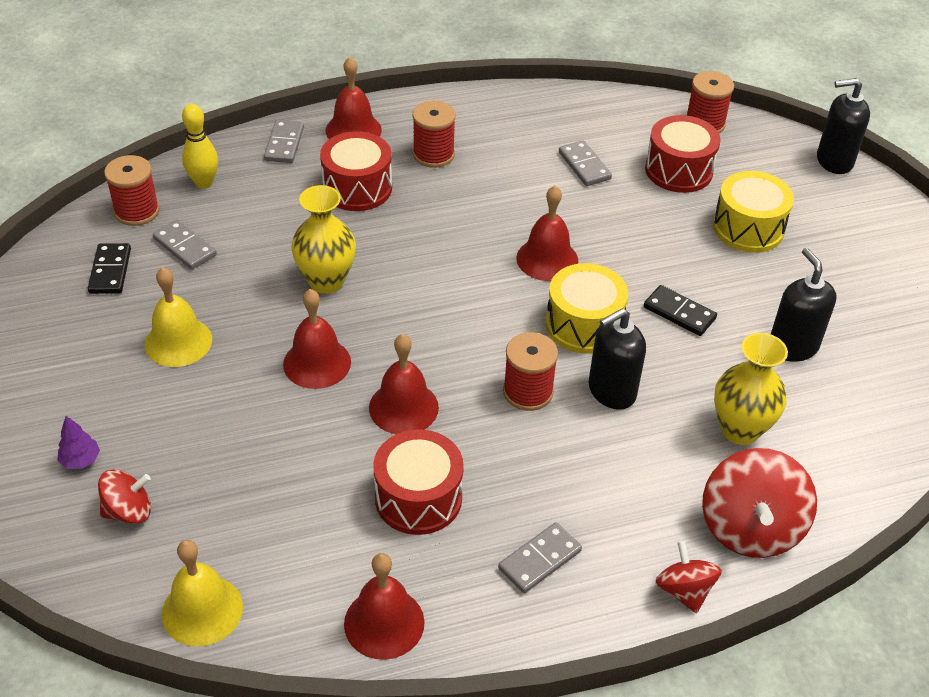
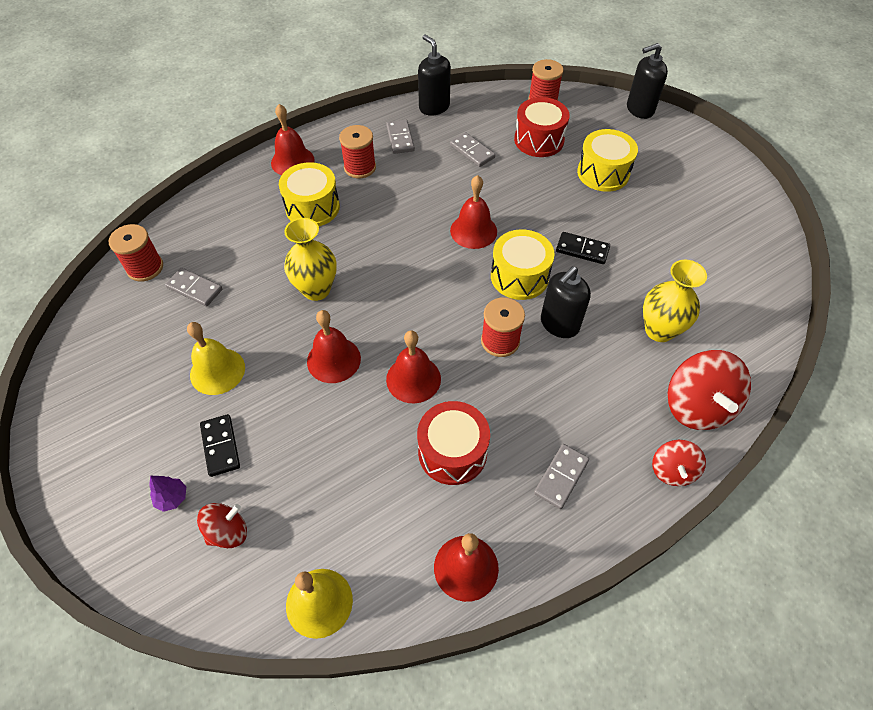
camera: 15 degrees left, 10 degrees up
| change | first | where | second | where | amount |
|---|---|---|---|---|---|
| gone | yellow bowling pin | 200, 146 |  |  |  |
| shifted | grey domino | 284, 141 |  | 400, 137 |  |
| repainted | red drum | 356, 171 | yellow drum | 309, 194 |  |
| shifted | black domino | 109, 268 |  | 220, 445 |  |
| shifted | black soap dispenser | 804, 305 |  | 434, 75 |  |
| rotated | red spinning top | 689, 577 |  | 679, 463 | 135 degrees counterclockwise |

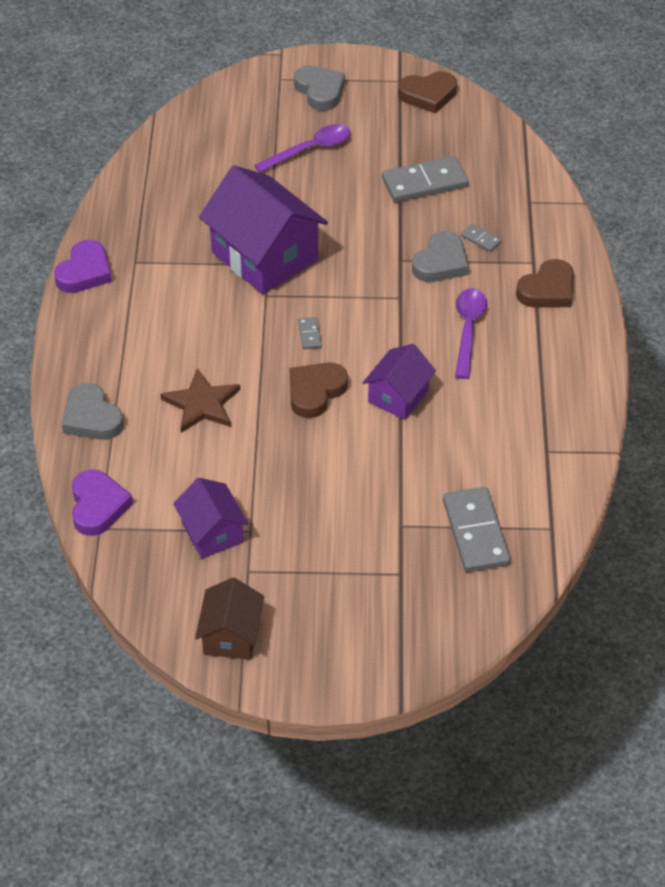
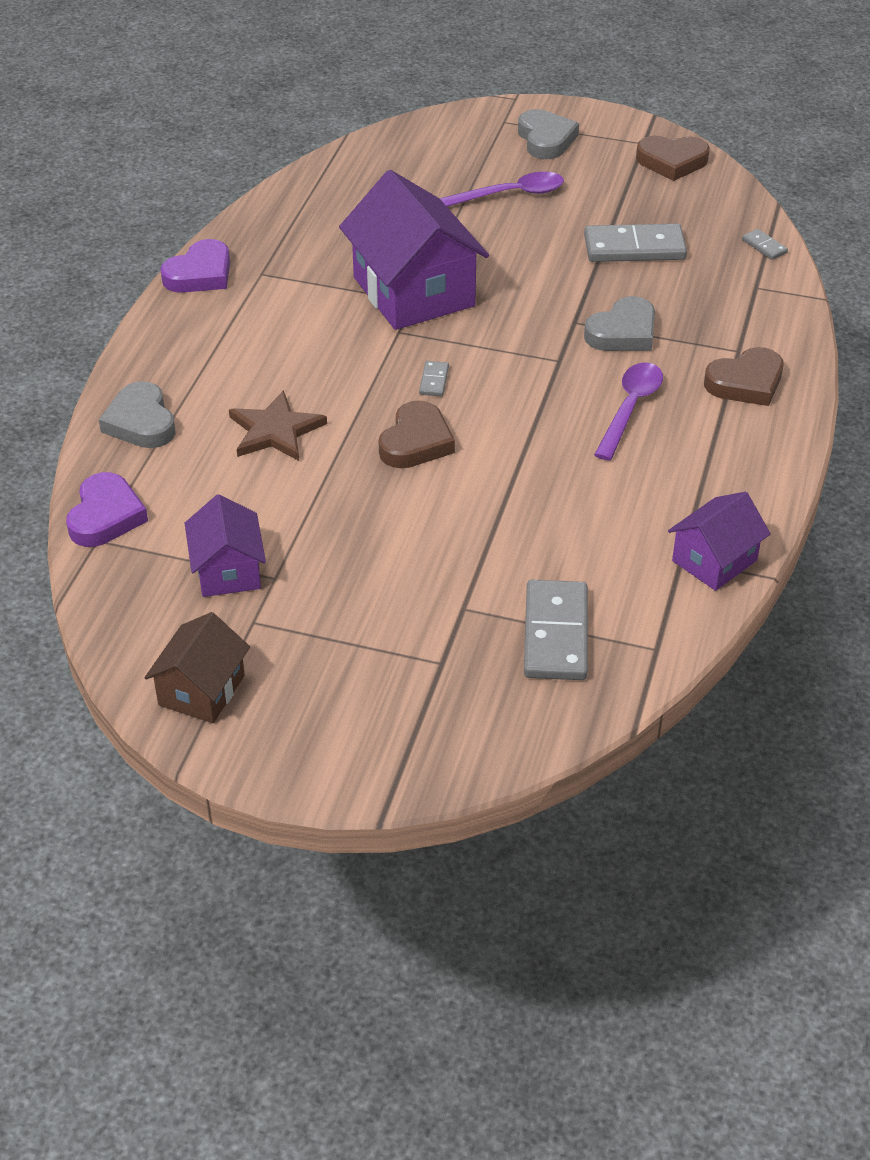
camera: 15 degrees right, 5 degrees down
| change | first | where | second | where | amount |
|---|---|---|---|---|---|
| shifted | grey domino | 481, 238 |  | 765, 244 |  |
| shifted | purple house | 399, 382 |  | 719, 541 |  |
| rotated | brown heart | 318, 390 |  | 416, 434 | 150 degrees clockwise |

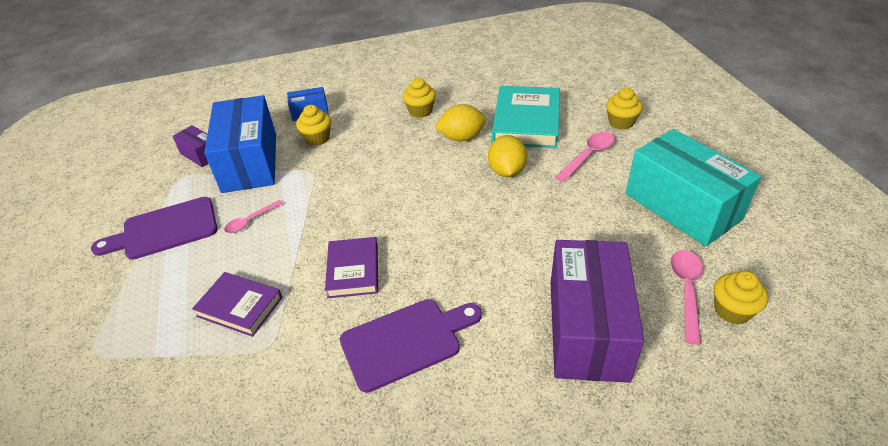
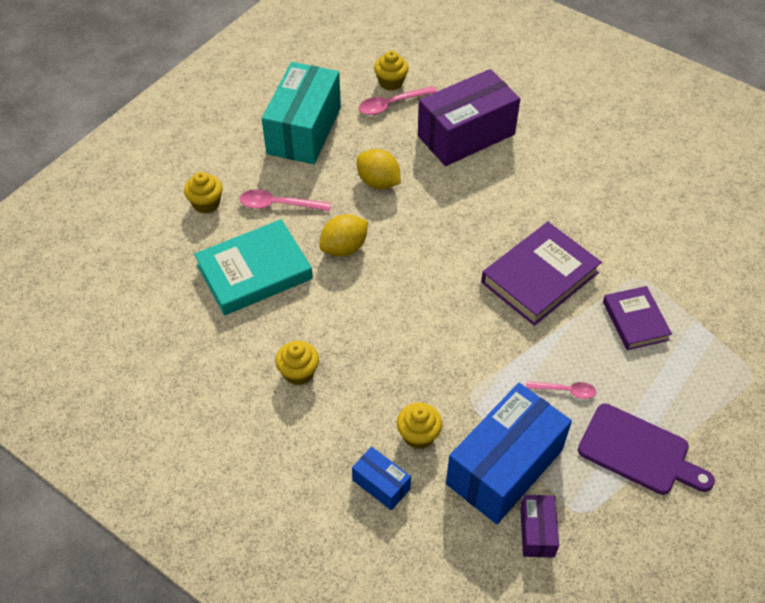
camera: 130 degrees left, 10 degrees up
| change | first | where | second | where | amount |
|---|---|---|---|---|---|
| shifted | yellow lemon | 460, 122 |  | 379, 169 |  |
| scaled | purple book | 351, 267 |  | 541, 274 | x1.62 |
| gone | purple cutting board | 411, 346 |  |  |  |

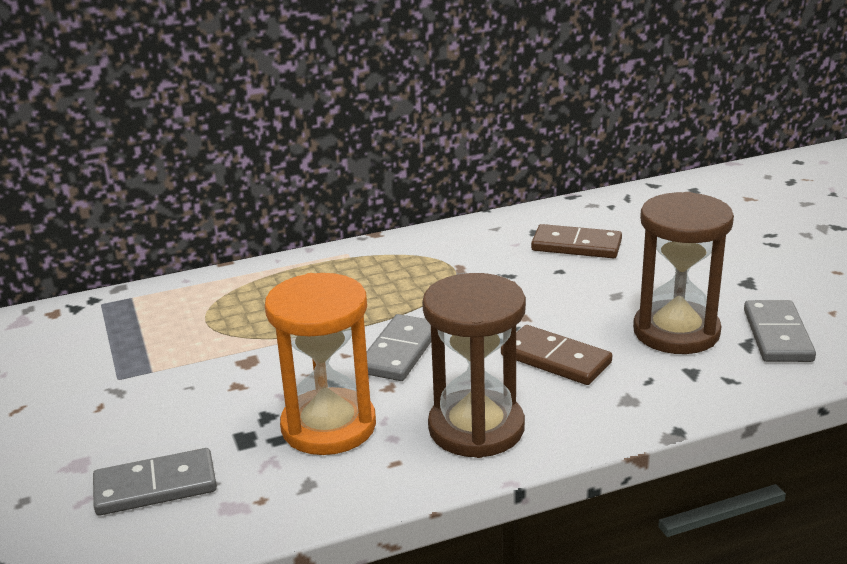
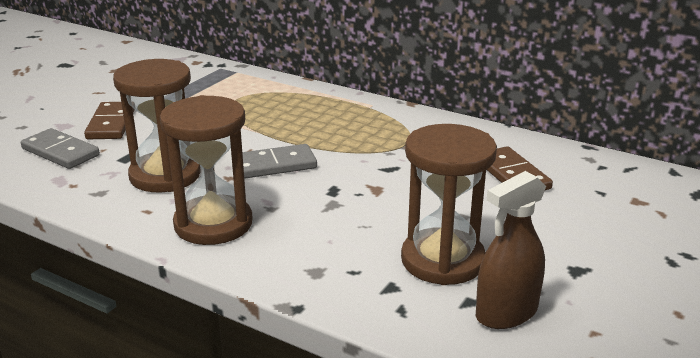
camera: 50 degrees right, 0 degrees up
| change | first | where | second | where | amount |
|---|---|---|---|---|---|
| repainted | orange hourglass | 320, 364 | brown hourglass | 157, 125 |  |
| swapped | grey domino | 780, 331 | brown spray bottle | 511, 250 |  |
| shifted | brown domino | 556, 355 |  | 109, 120 |  |

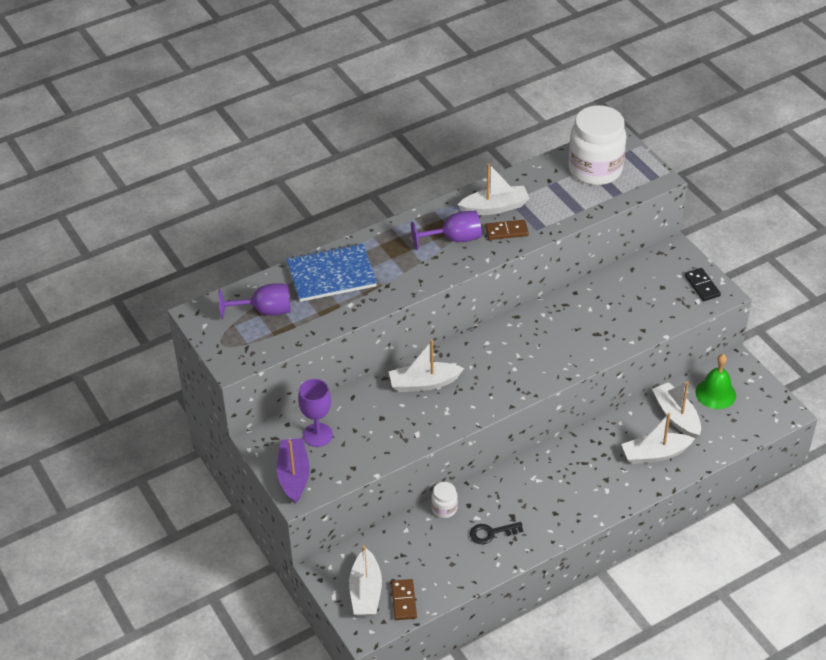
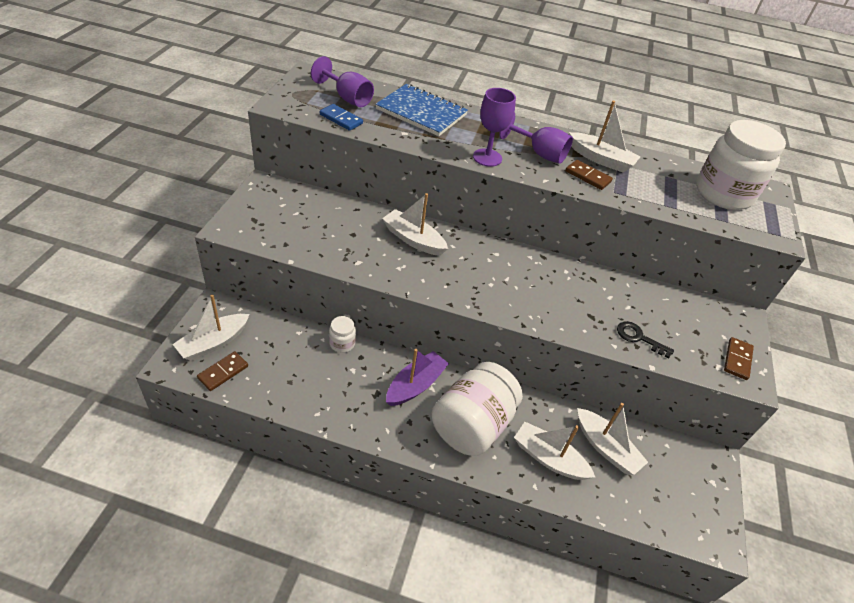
camera: 40 degrees right, 0 degrees up
| change | first | where | second | where | amount |
|---|---|---|---|---|---|
| repainted | black domino | 703, 284 | brown domino | 739, 358 |  |
| gone | green bell | 715, 381 |  |  |  |
| shifted | purple goblet | 315, 413 |  | 494, 127 |  |
| rotated | white boat | 676, 409 |  | 612, 439 | 120 degrees clockwise |
| shifted | purple boat | 293, 471 |  | 417, 377 |  |
| shifted | black key | 496, 533 |  | 645, 339 |  |
| new |  |  | blue domino | 341, 117 |  |
| new |  |  | white jar | 477, 409 |  |

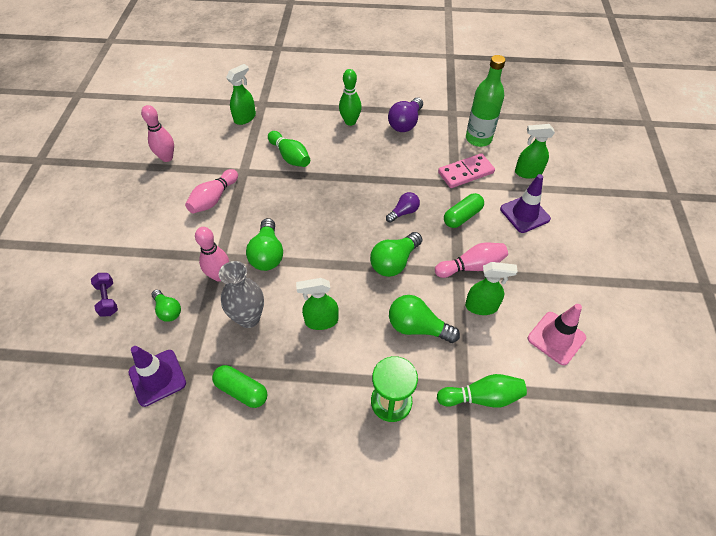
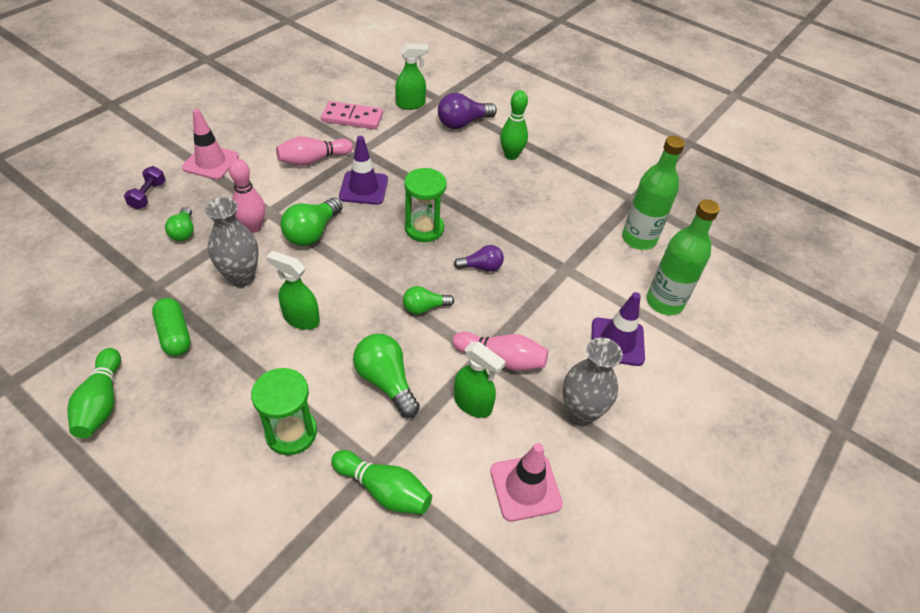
camera: 30 degrees right, 5 degrees down
| change | first | where | second | where | amount |
|---|---|---|---|---|---|
| shifted | purple light bulb | 405, 115 |  | 467, 111 |  |
| gone | pink bowling pin | 157, 133 |  |  |  |
| swapped | green spray bottle | 535, 151 | green bottle | 683, 257 |  |
| shifted | green bowling pin | 289, 149 |  | 94, 393 |  |
| shifted | pink domino | 466, 170 |  | 352, 115 |  |
| gone | green capsule | 464, 210 |  |  |  |
| scaled | green light bulb | 396, 254 |  | 428, 300 | x0.62 |
| shifted | purple traffic cone | 157, 376 |  | 363, 170 |  |
| new |  |  | pink traffic cone | 210, 144 |  |
| new |  |  | green hourglass | 425, 205 |  |
| new |  |  | grey vase | 593, 382 |  |

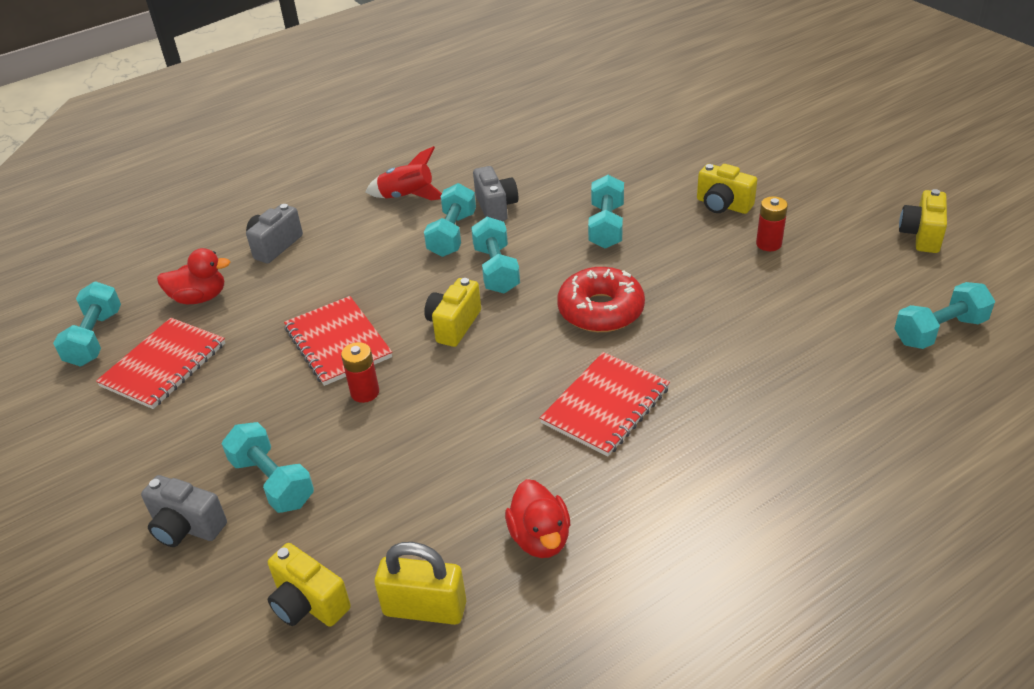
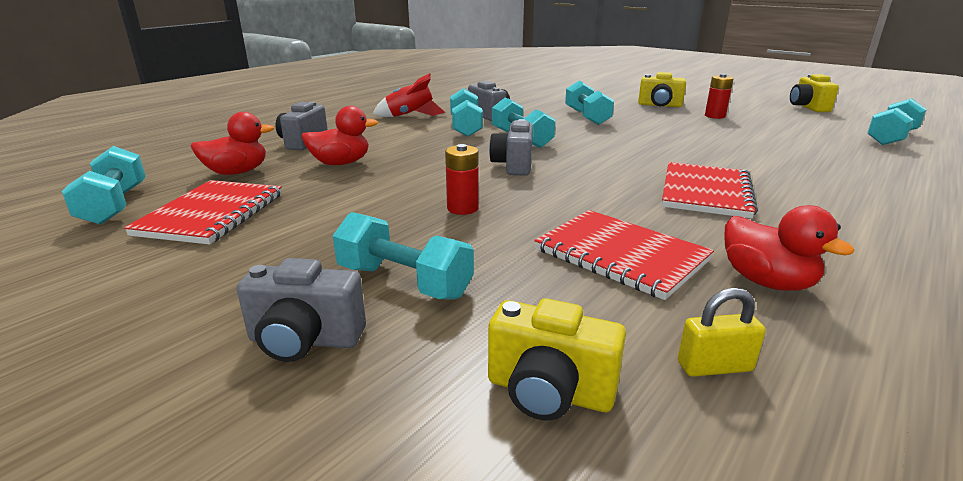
camera: 20 degrees left, 15 degrees down
| change | first | where | second | where | amount |
|---|---|---|---|---|---|
| gone | red donut | 601, 299 |  |  |  |
| repainted | yellow camera | 452, 312 | grey camera | 511, 147 |  |
| shifted | red notebook | 338, 341 |  | 624, 255 |  |
| scaled | yellow padlock | 420, 583 |  | 722, 332 | x0.60 |
| new |  |  | red duck | 339, 135 |  |

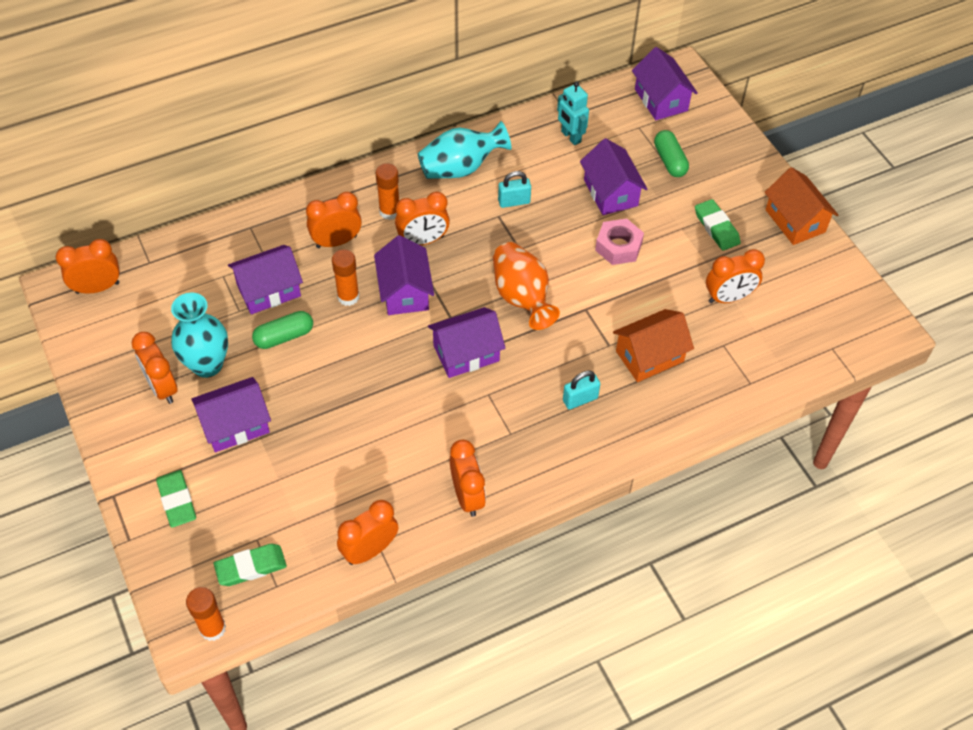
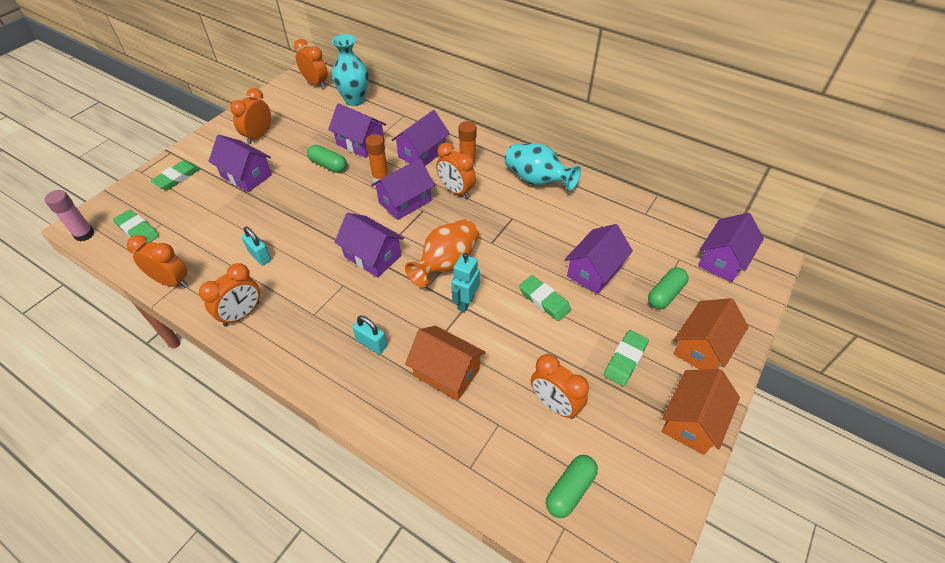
camera: 60 degrees right, 5 degrees down
| change | first | where | second | where | amount |
|---|---|---|---|---|---|
| shifted | turquoise robot | 573, 113 |  | 465, 282 |  |
| shifted | turquoise padlock | 514, 189 |  | 256, 246 |  |
| swapped | orange clock | 334, 220 | purple house | 421, 138 |  |
| swapped | pink nut | 619, 242 | green eraser | 545, 298 |  |
| shifted | turquoise vase | 199, 335 |  | 350, 70 |  |
| repainted | orange glue stick | 206, 614 | pink glue stick | 69, 216 |  |
| new |  |  | orange house | 711, 334 |  |
| new |  |  | green capsule | 572, 486 |  |

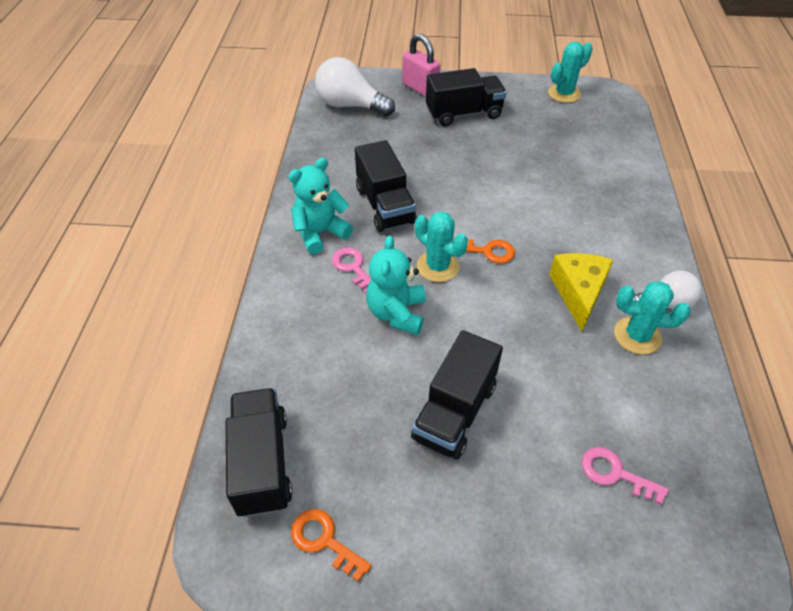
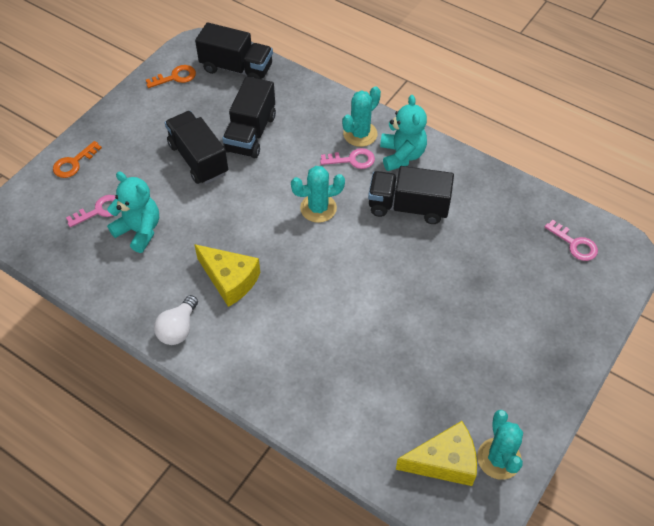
camera: 120 degrees right, 5 degrees up
| change | first | where | second | where | amount |
|---|---|---|---|---|---|
| gone | pink padlock | 421, 65 |  |  |  |
| swapped | white light bulb | 355, 86 | pink key | 571, 240 |  |
| shifted | black truck | 466, 97 |  | 249, 117 |  |
| shifted | turquoise teddy bear | 396, 285 |  | 133, 212 |  |
| shifted | orange key | 484, 251 |  | 77, 159 |  |
| shifted | turquoise cactus | 652, 318 |  | 361, 116 |  |
| new |  |  | yellow cheese | 436, 453 |  |

